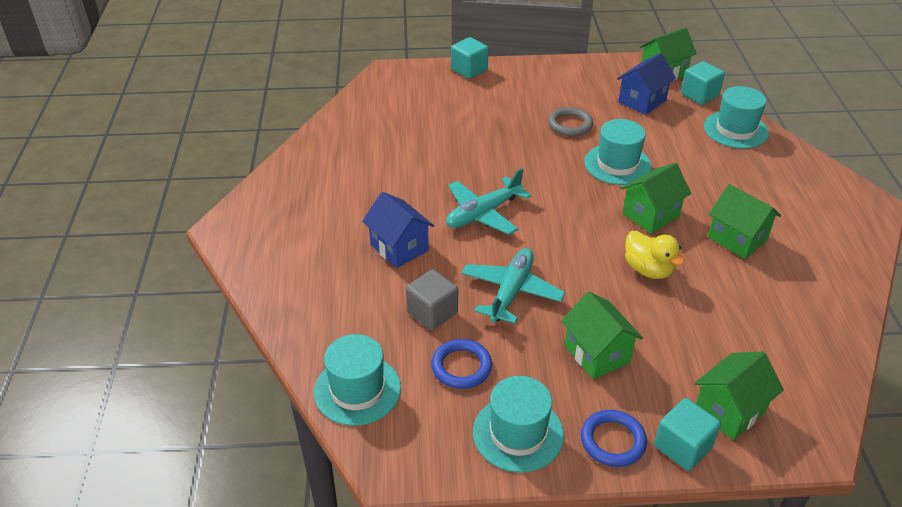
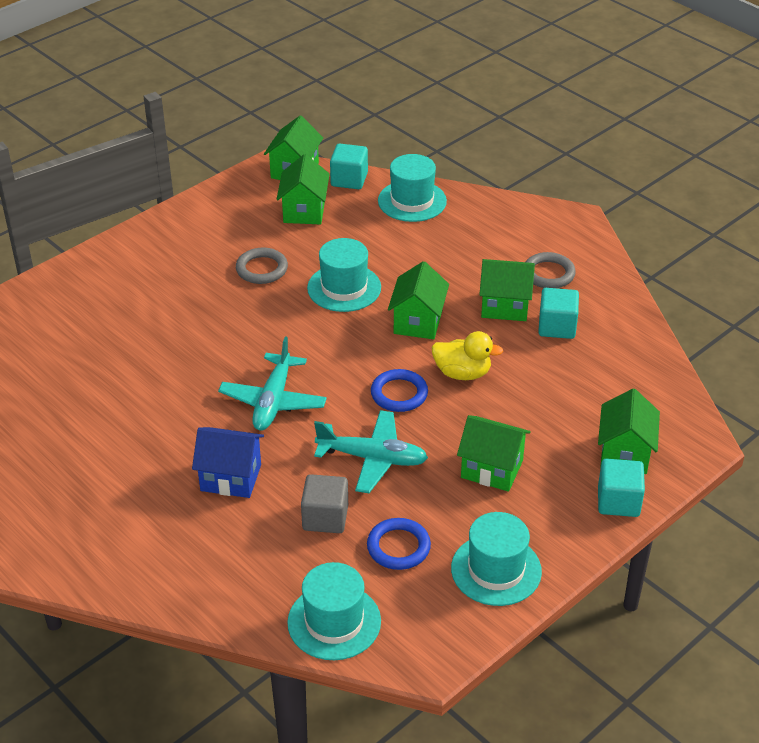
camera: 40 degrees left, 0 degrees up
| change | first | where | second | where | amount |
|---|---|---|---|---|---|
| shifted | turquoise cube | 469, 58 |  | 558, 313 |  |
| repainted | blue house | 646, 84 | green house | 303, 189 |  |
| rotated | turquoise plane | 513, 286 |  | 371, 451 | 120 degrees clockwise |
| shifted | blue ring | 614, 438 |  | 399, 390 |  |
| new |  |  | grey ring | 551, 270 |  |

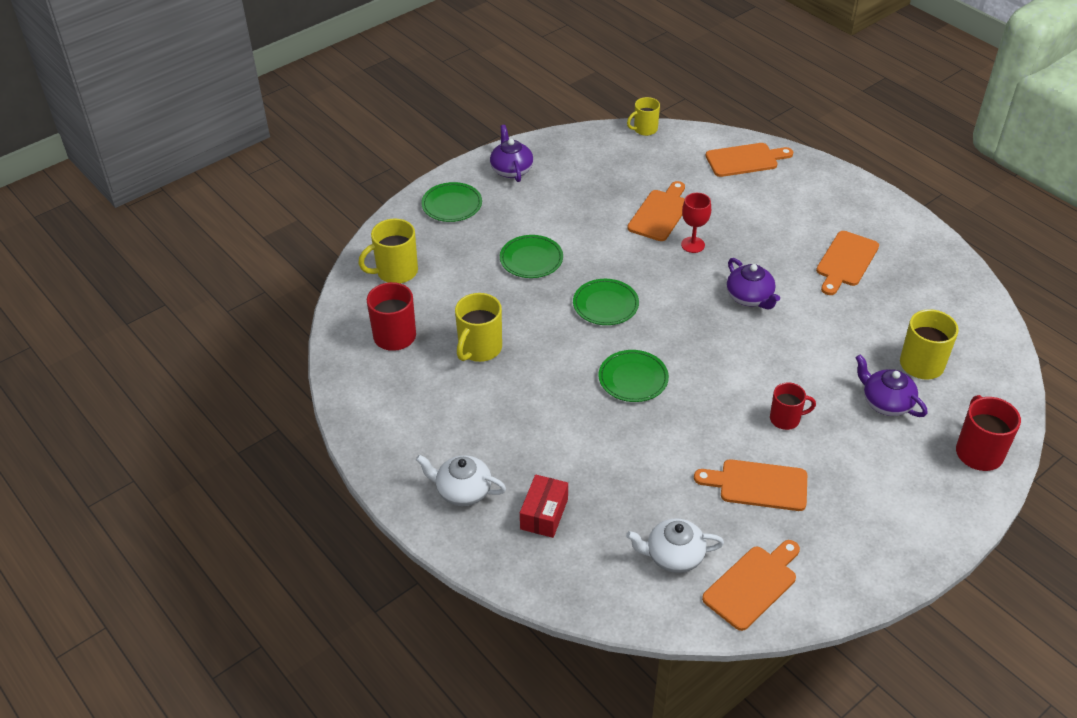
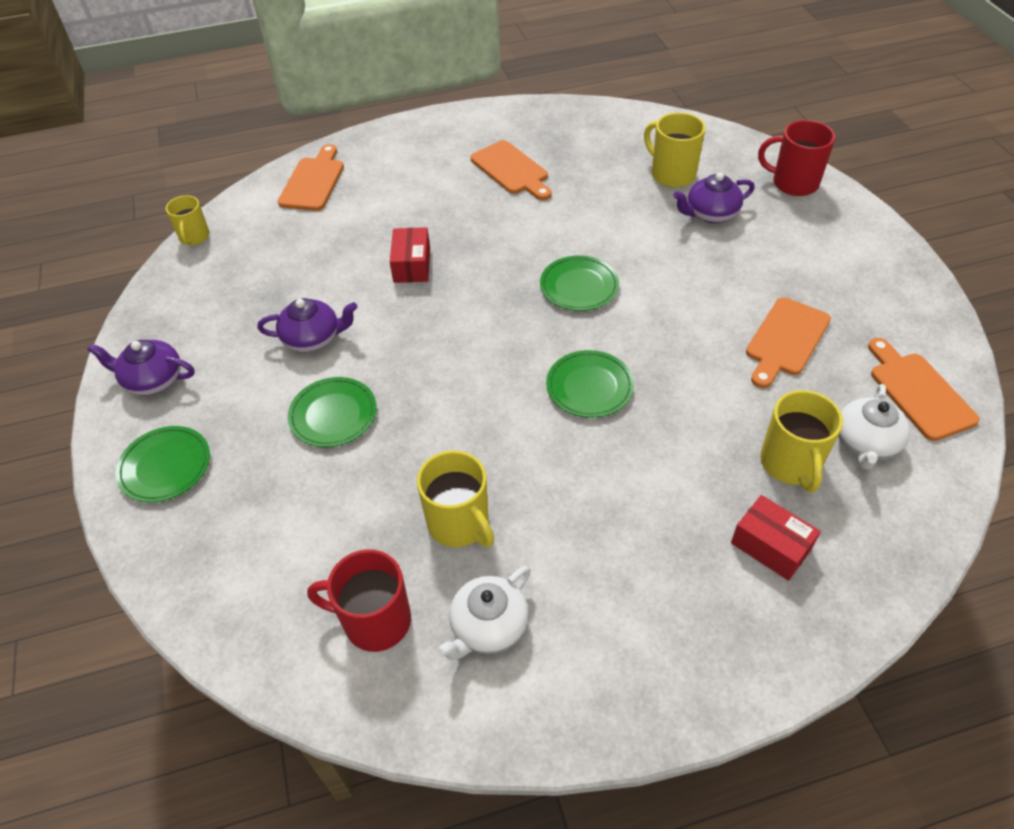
camera: 65 degrees left, 5 degrees up
| change | first | where | second | where | amount |
|---|---|---|---|---|---|
| gone | orange cutting board | 656, 211 |  |  |  |
| swapped | red goblet | 696, 223 | red box | 410, 255 |  |
| shifted | yellow mug | 388, 251 |  | 801, 441 |  |
| shifted | purple teapot | 753, 283 |  | 307, 325 |  |
| shifted | green plate | 606, 302 |  | 579, 283 |  |
| gone | red mug | 793, 406 |  |  |  |
| shifted | white teapot | 461, 480 |  | 483, 613 |  |

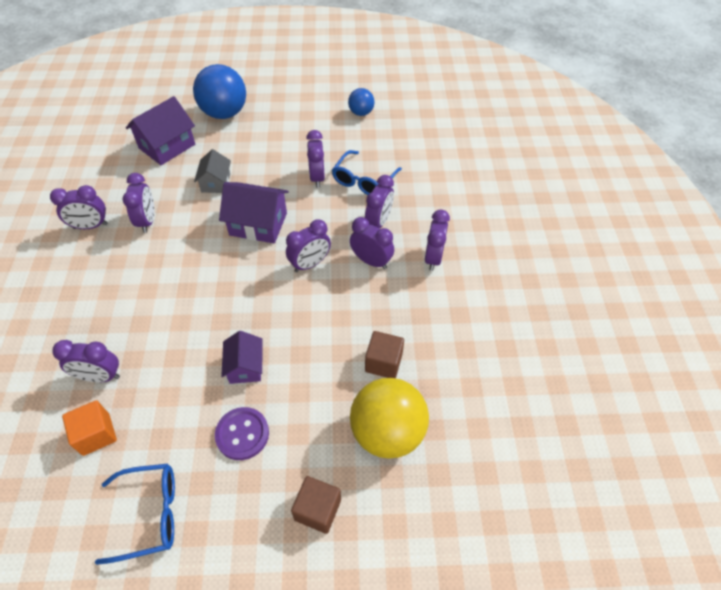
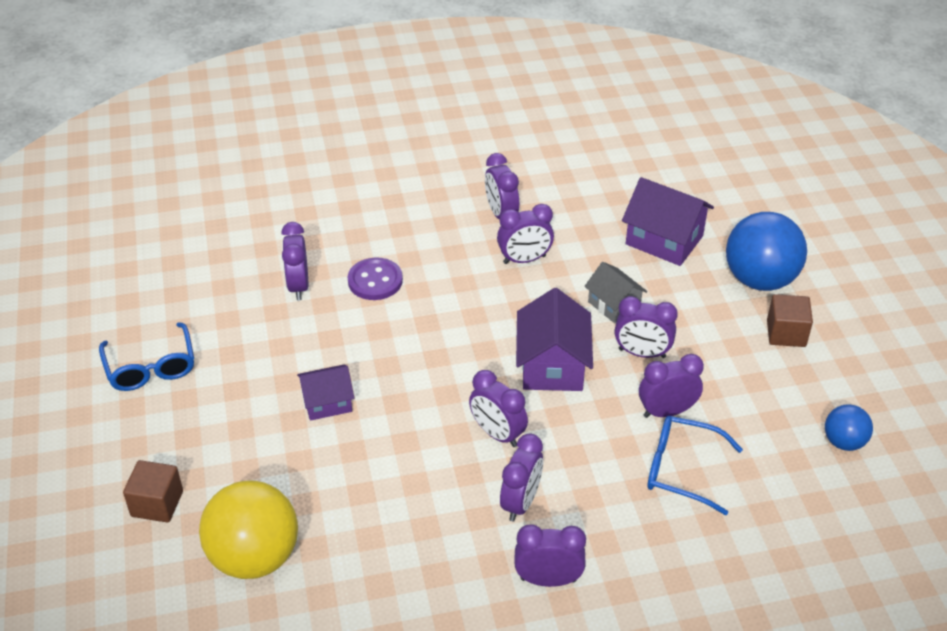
camera: 80 degrees right, 10 degrees down
| change | first | where | second | where | amount |
|---|---|---|---|---|---|
| rotated | grey house | 212, 171 |  | 616, 293 | 60 degrees clockwise |
| shifted | purple clock | 379, 201 |  | 646, 327 |  |
| shifted | brown cube | 384, 354 |  | 790, 320 |  |
| gone | orange cube | 89, 428 |  |  |  |
| shifted | purple button | 242, 433 |  | 375, 279 |  |

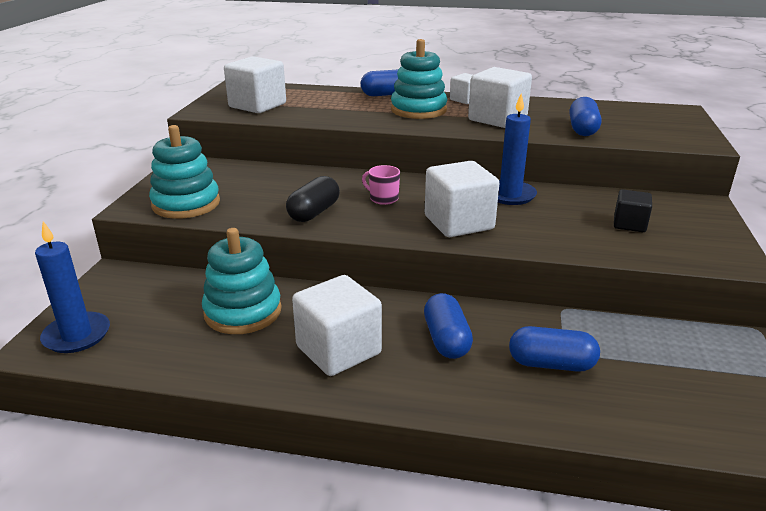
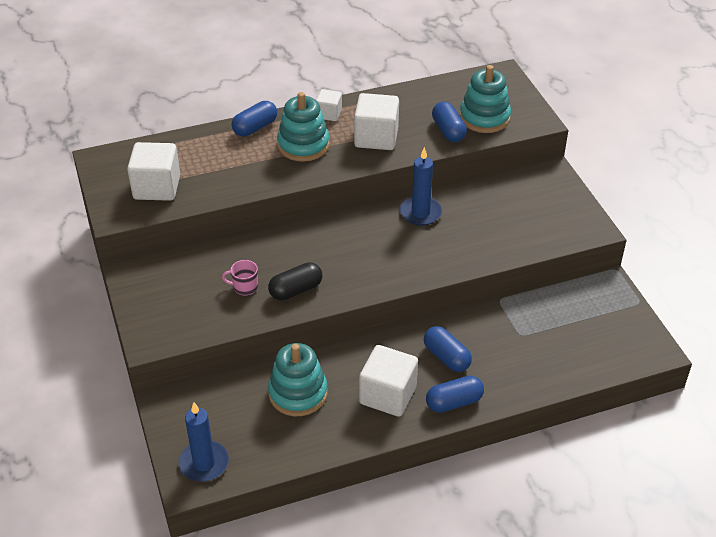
camera: 30 degrees left, 15 degrees up
| change | first | where | second | where | amount |
|---|---|---|---|---|---|
| shifted | turquoise stacking toy | 184, 172 |  | 485, 99 |  |
| gone | white cube | 462, 199 |  |  |  |
| shifted | pink mug | 381, 185 |  | 240, 277 |  |
| rotated | black capsule | 313, 199 |  | 295, 281 | 60 degrees clockwise |
| gone | black cube | 633, 210 |  |  |  |
| shifted | blue capsule | 554, 349 |  | 455, 394 |  |

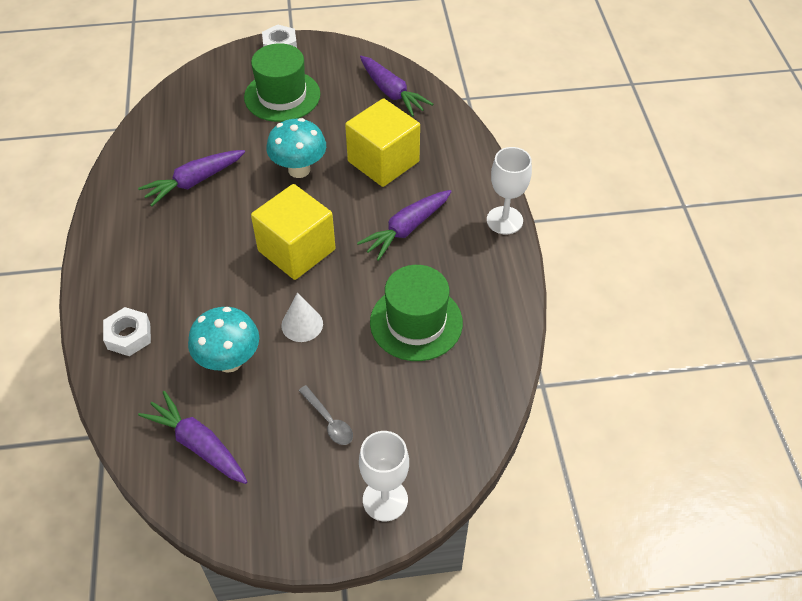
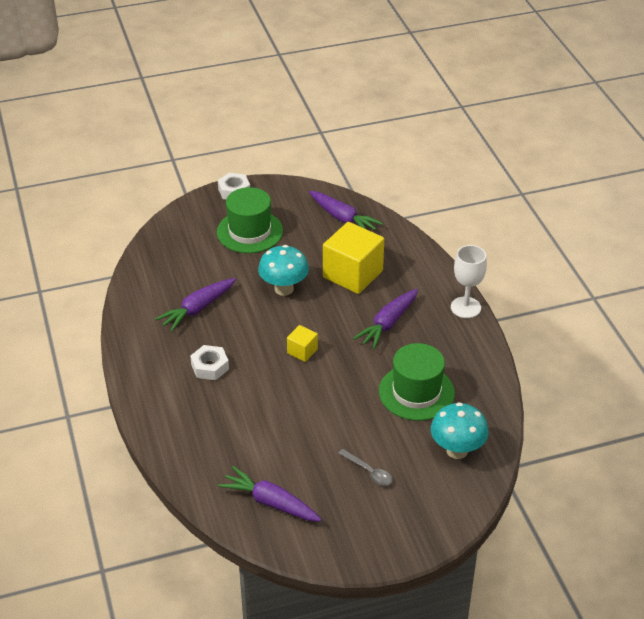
camera: 10 degrees left, 10 degrees down
| change | first | where | second | where | amount |
|---|---|---|---|---|---|
| scaled | yellow cube | 293, 232 |  | 302, 343 | x0.48 |
| gone | white cone | 302, 317 |  |  |  |
| shifted | white nut | 127, 331 |  | 209, 362 |  |
| shifted | turquoise mushroom | 223, 340 |  | 459, 430 |  |
| gone | white goblet | 384, 476 |  |  |  |

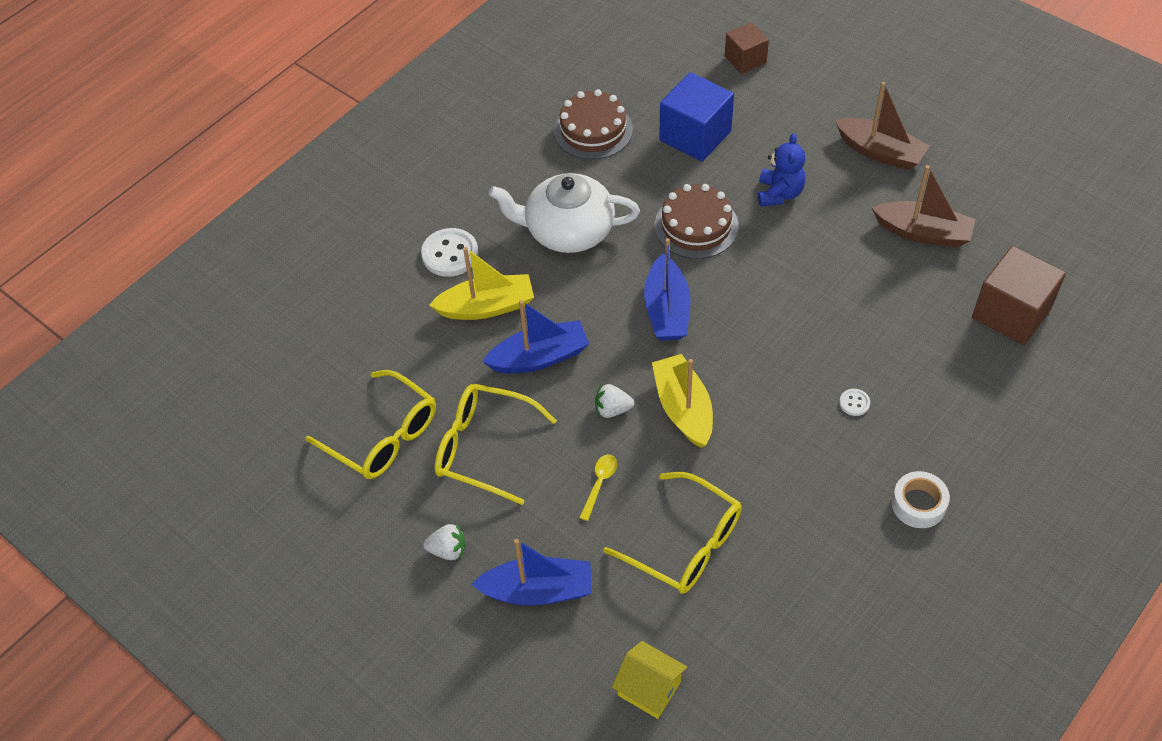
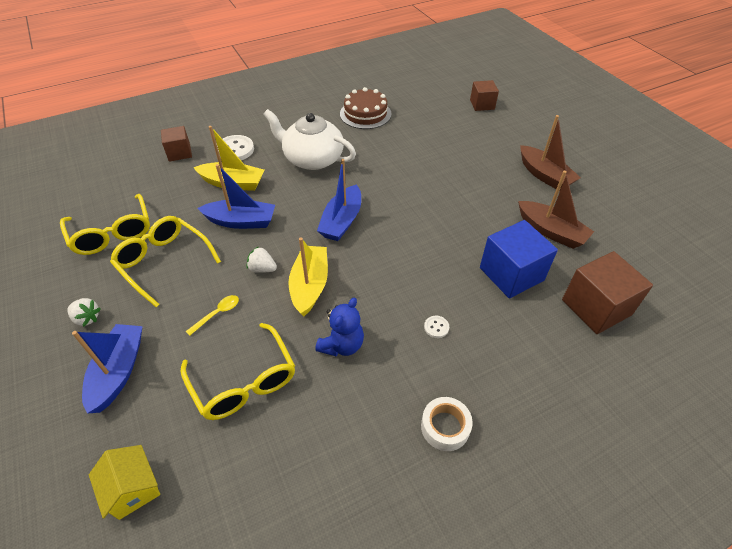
camera: 20 degrees right, 5 degrees down
| change | first | where | second | where | amount |
|---|---|---|---|---|---|
| shifted | blue cube | 696, 117 |  | 519, 259 |  |
| shifted | blue teddy bear | 782, 169 |  | 339, 327 |  |
| gone | brown cake | 696, 221 |  |  |  |
| rotated | blue boat | 532, 572 |  | 107, 368 | 105 degrees counterclockwise |
| new |  |  | brown cube | 176, 144 |  |

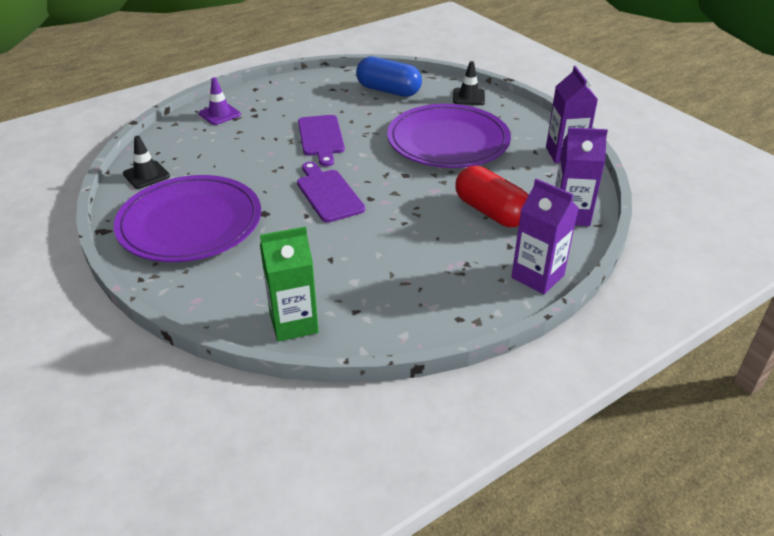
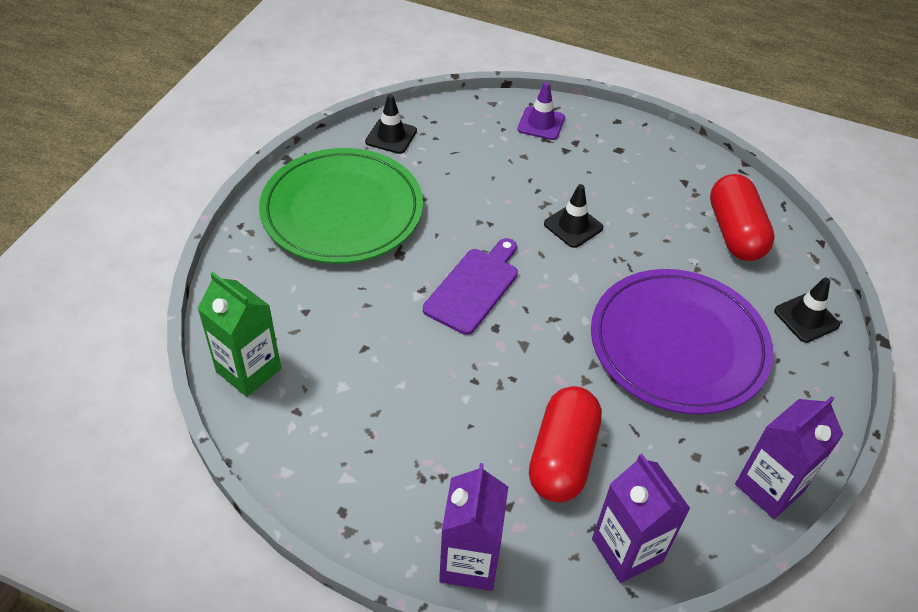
camera: 55 degrees right, 10 degrees up
| change | first | where | second | where | amount |
|---|---|---|---|---|---|
| repainted | blue capsule | 389, 76 | red capsule | 742, 217 |  |
| swapped | purple cutting board | 321, 141 | black traffic cone | 573, 216 |  |
| repainted | purple plate | 187, 218 | green plate | 341, 206 |  |

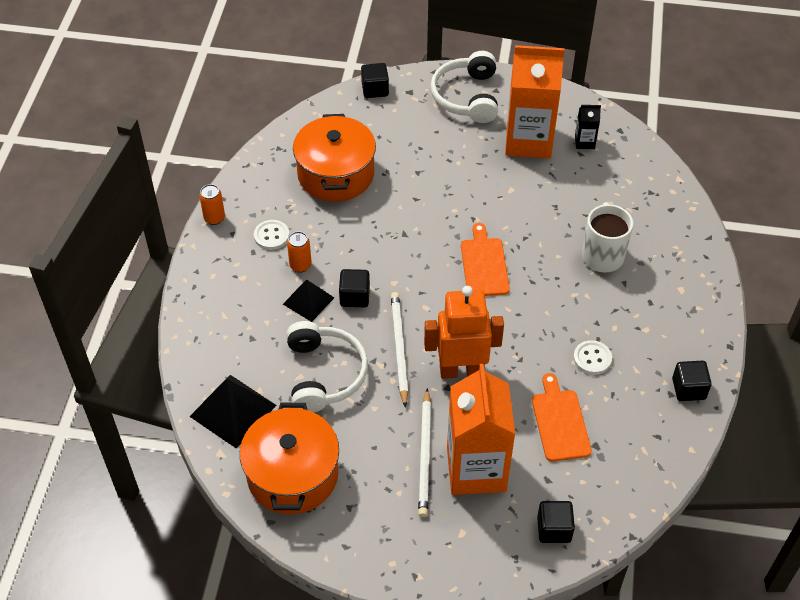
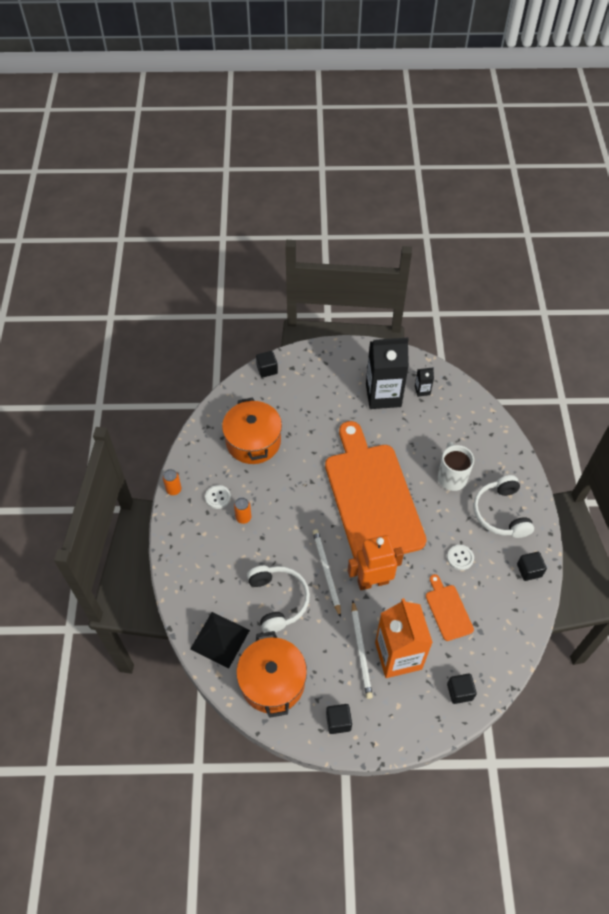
camera: 10 degrees left, 5 degrees up
| change | first | where | second | where | amount |
|---|---|---|---|---|---|
| repainted | orange carton | 535, 102 | black carton | 387, 373 |  |
| shifted | white headphones | 464, 87 |  | 503, 506 |  |
| scaled | orange cutting board | 485, 259 |  | 376, 489 | x2.46 |
| shifted | black cube | 354, 288 |  | 339, 719 |  |
| gone | black pyramid | 308, 300 |  |  |  |

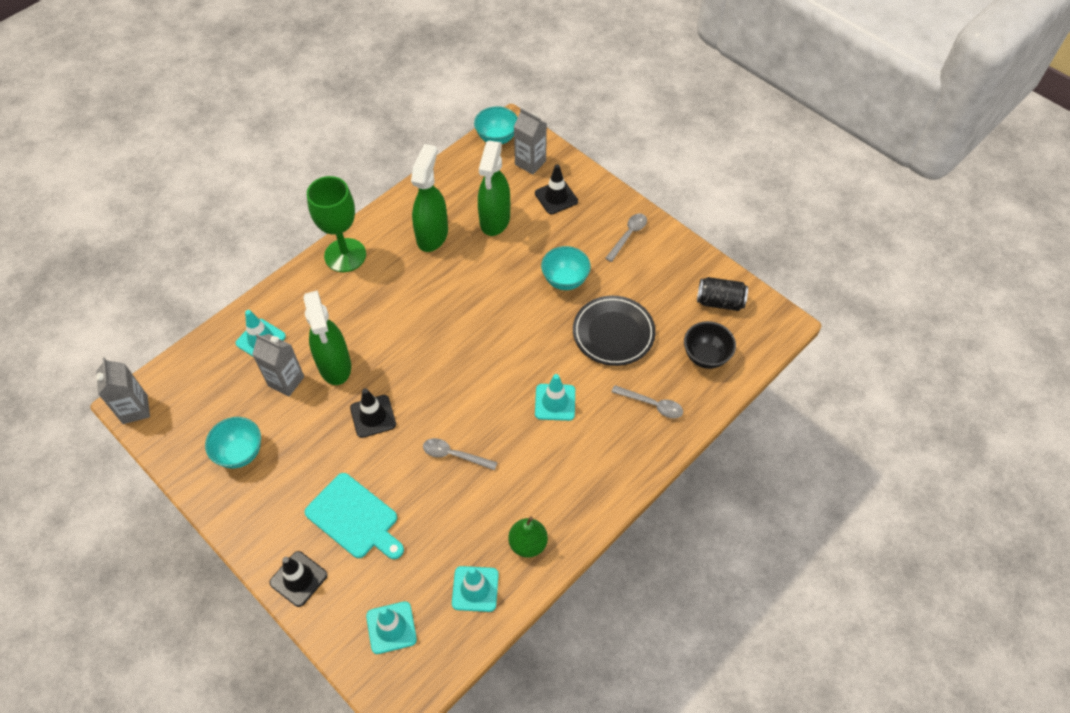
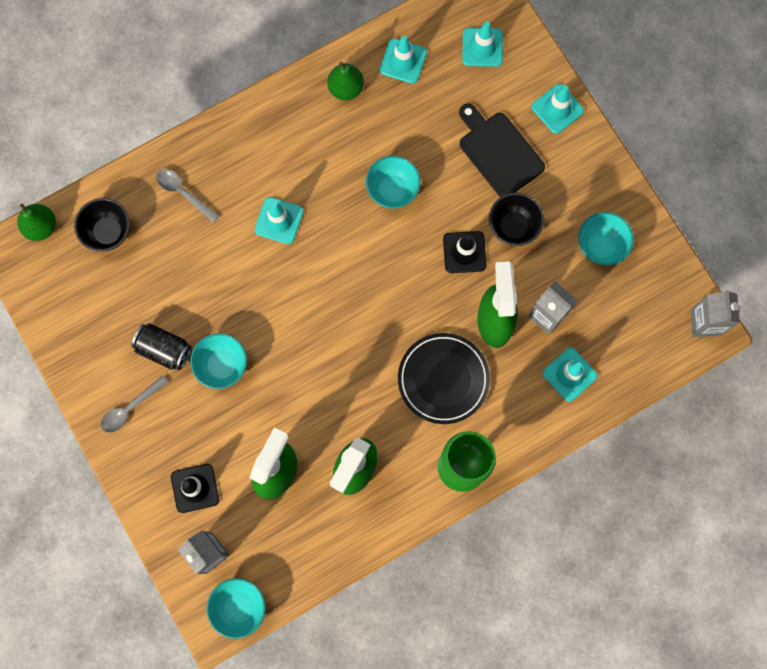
camera: 165 degrees left, 20 degrees up
| change | first | where | second | where | amount |
|---|---|---|---|---|---|
| shifted | black can | 722, 294 |  | 161, 346 |  |
| shifted | black plate | 614, 331 |  | 444, 378 |  |
| swapped | grey spoon | 460, 454 | turquoise bowl | 393, 182 |  |
| repainted | turquoise cutting board | 354, 516 | black cutting board | 502, 150 |  |
| repainted | black traffic cone | 298, 579 | turquoise traffic cone | 558, 109 |  |
| new |  |  | black bowl | 516, 219 |  |
| new |  |  | green pear | 36, 222 |  |

